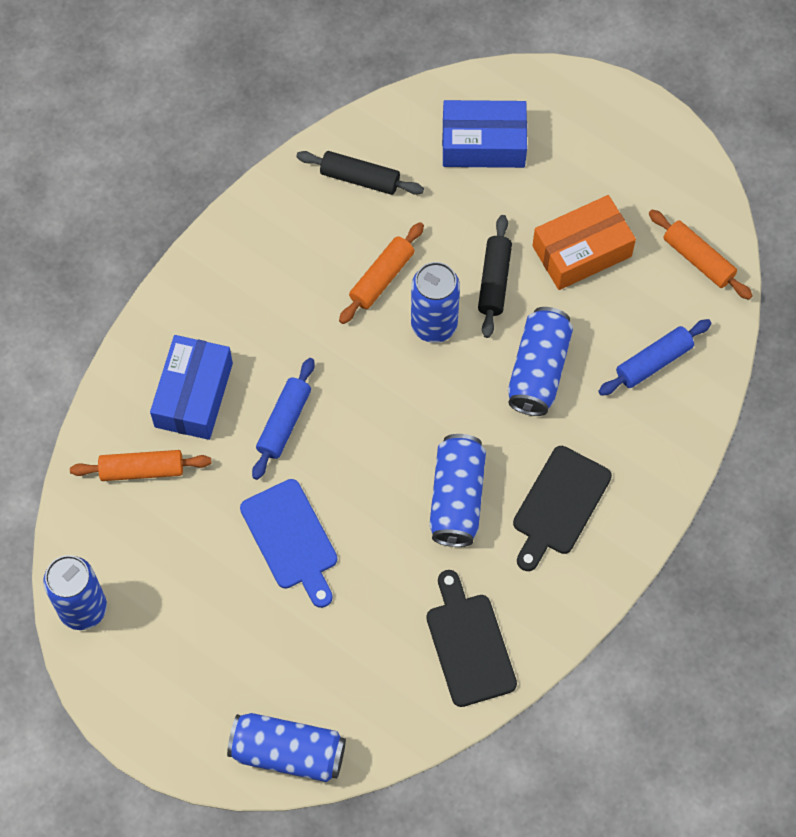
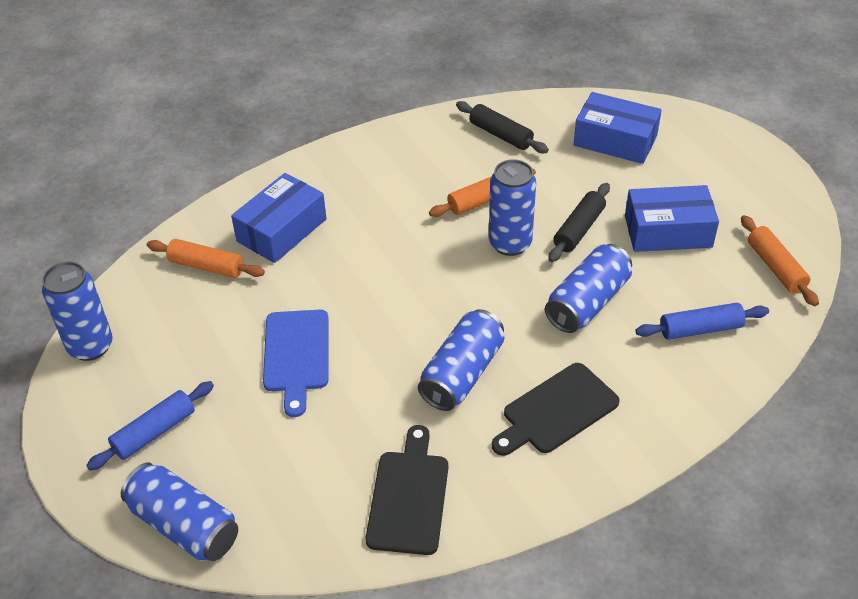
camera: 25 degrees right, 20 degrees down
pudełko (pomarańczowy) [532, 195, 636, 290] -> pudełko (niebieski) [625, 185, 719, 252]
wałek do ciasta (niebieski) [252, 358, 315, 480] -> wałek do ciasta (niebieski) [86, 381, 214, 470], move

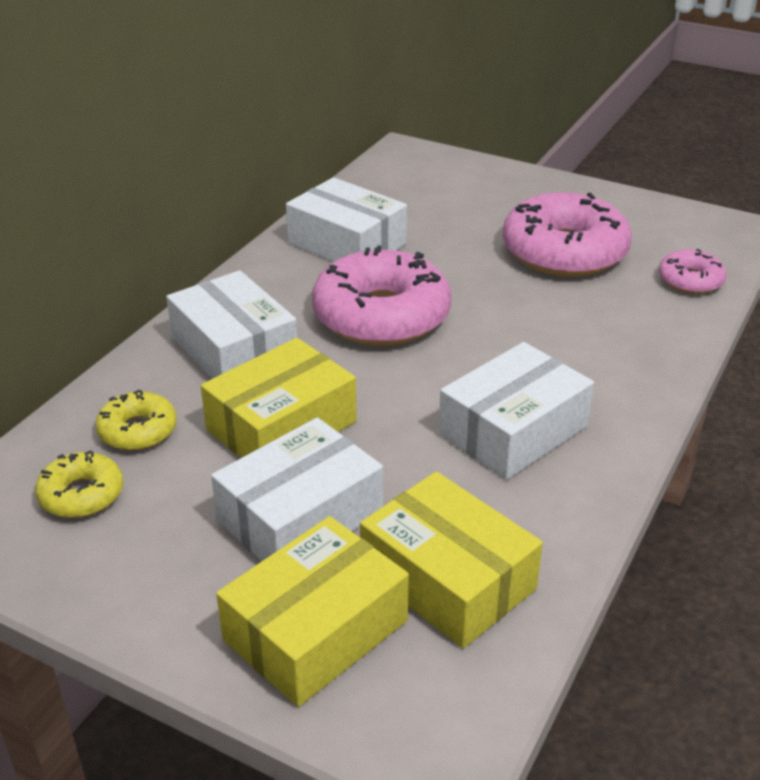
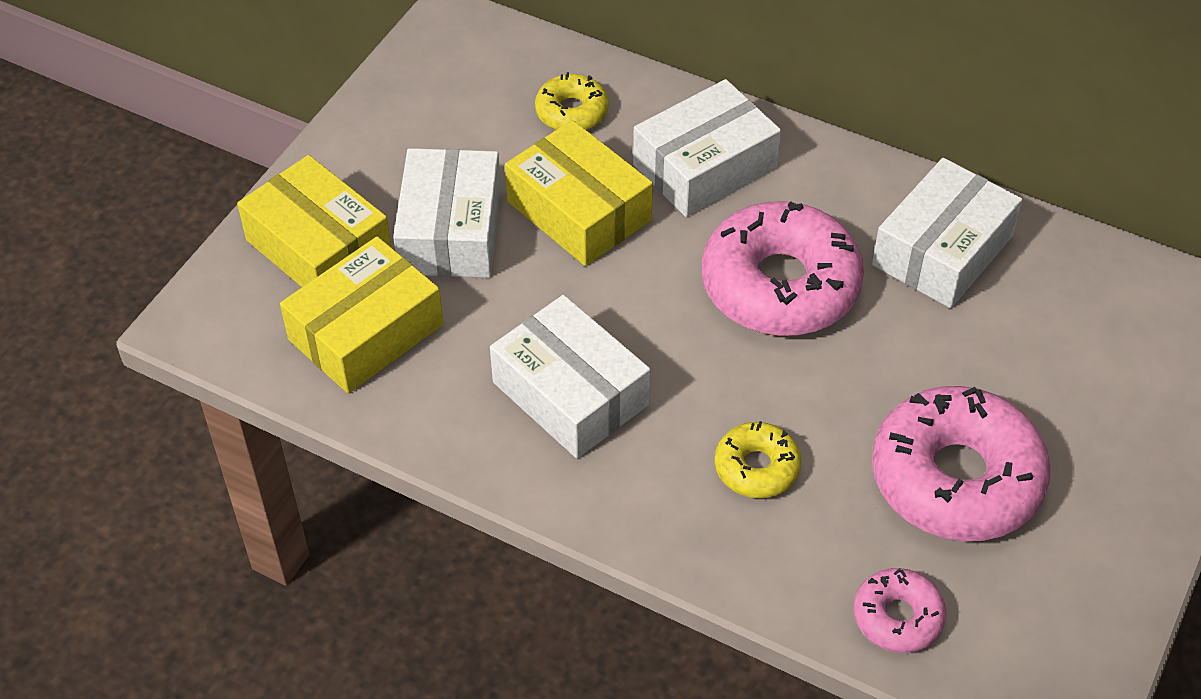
camera: 90 degrees right, 15 degrees up
pudełko (biały) [211, 417, 383, 561] -> pudełko (biały) [393, 148, 501, 278], 45 degrees clockwise
donut (żółty) [35, 451, 123, 518] -> donut (żółty) [715, 421, 801, 498], move

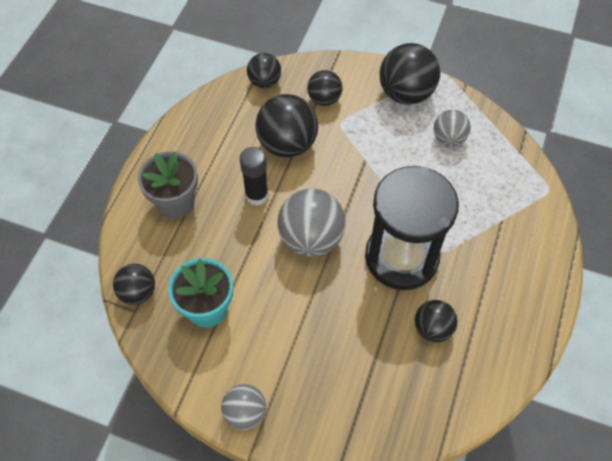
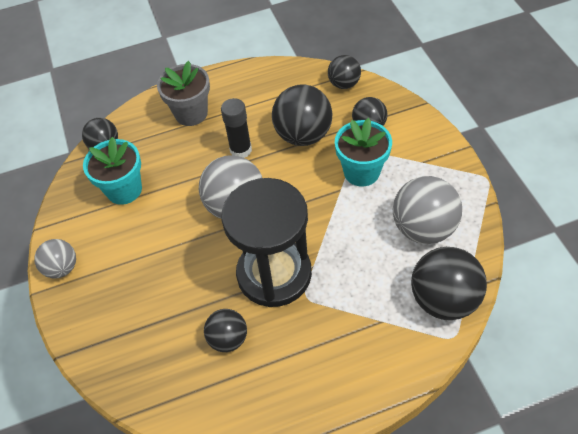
camera: 55 degrees right, 5 degrees down
piłka (czarny) [380, 43, 440, 105] -> piłka (czarny) [411, 247, 487, 320], move
piłka (szary) [434, 110, 471, 146] -> piłka (szary) [393, 176, 462, 244], x1.70
none -> doniczka (turkusowy) [335, 118, 392, 187]

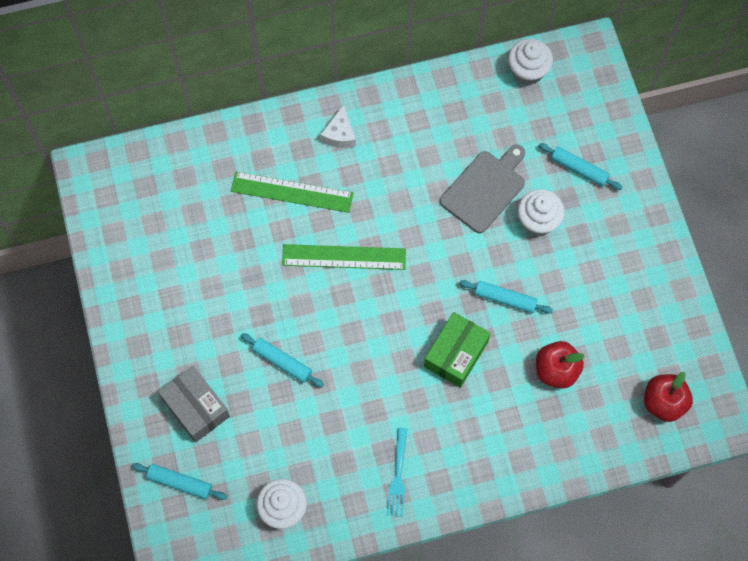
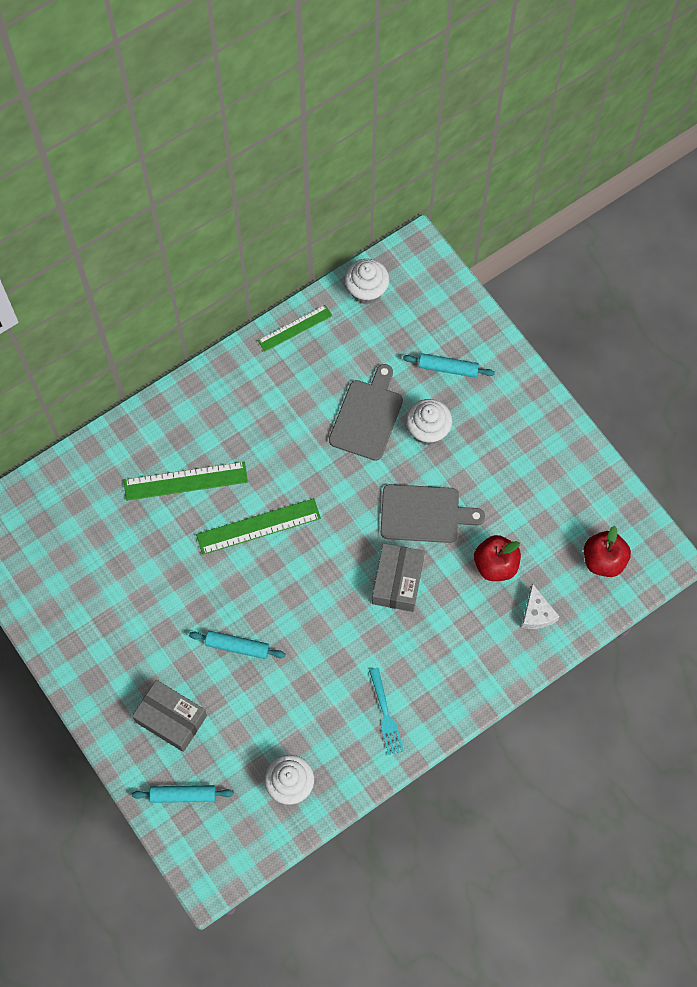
camera: 20 degrees left, 0 degrees up
ser (biały) [320, 105, 356, 148] -> ser (biały) [522, 584, 560, 629], move
wałek do ciasta (turkusowy) [459, 280, 553, 314] -> deska do krojenia (szary) [381, 484, 485, 543]
pudełko (zielony) [424, 312, 491, 388] -> pudełko (szary) [372, 543, 425, 612]
none -> linijka (zielony) [258, 305, 332, 352]

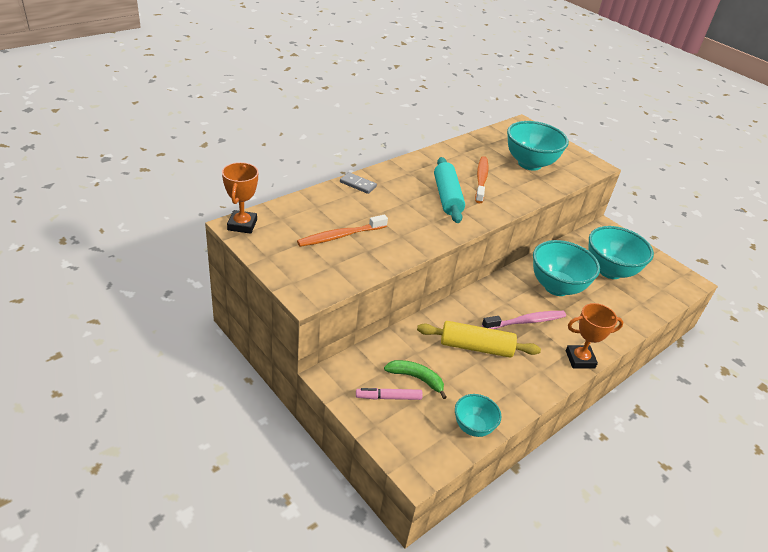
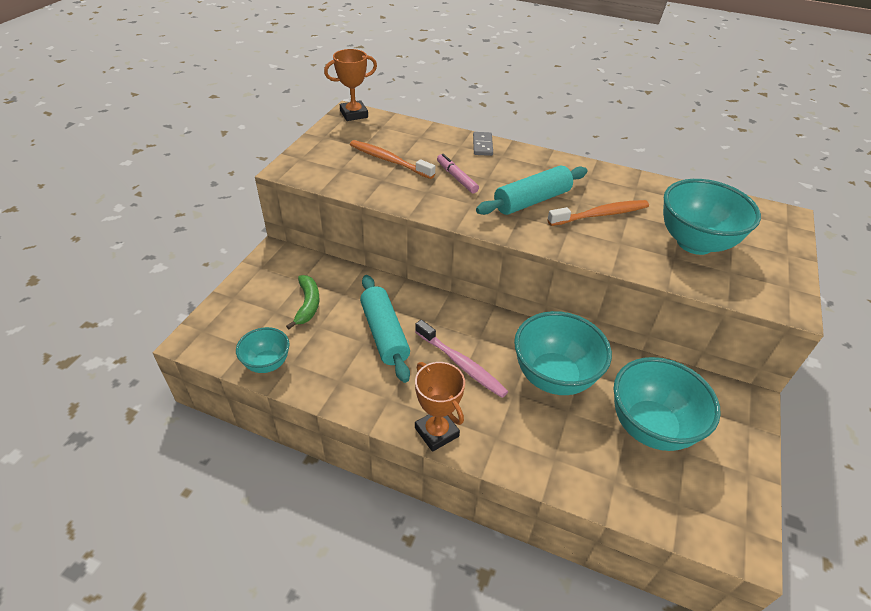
camera: 65 degrees right, 5 degrees up
wałek do ciasta (żółty) [417, 321, 541, 358] -> wałek do ciasta (turkusowy) [360, 275, 410, 383]
flamaster (różowy) [356, 388, 423, 400] -> flamaster (różowy) [437, 154, 479, 194], move

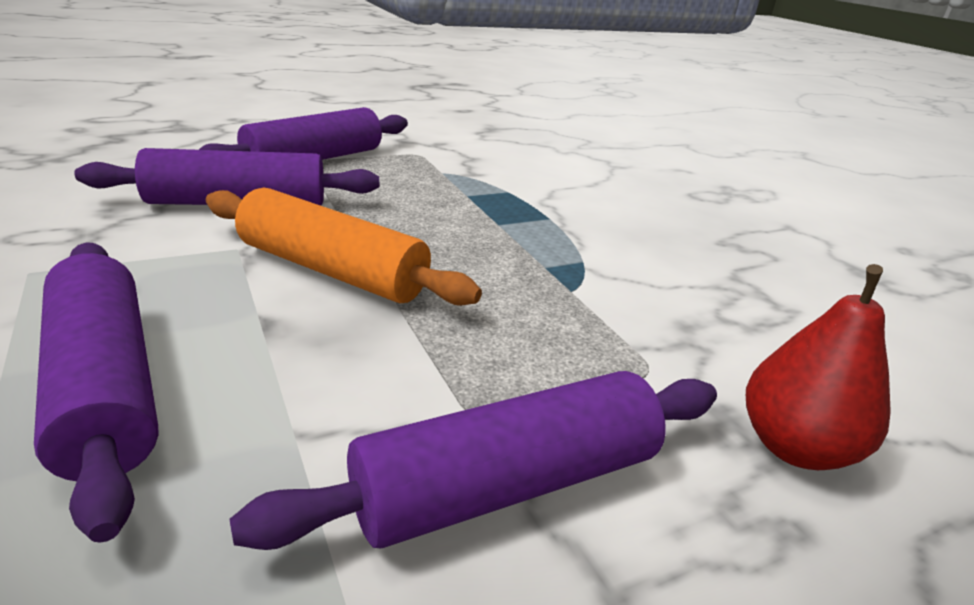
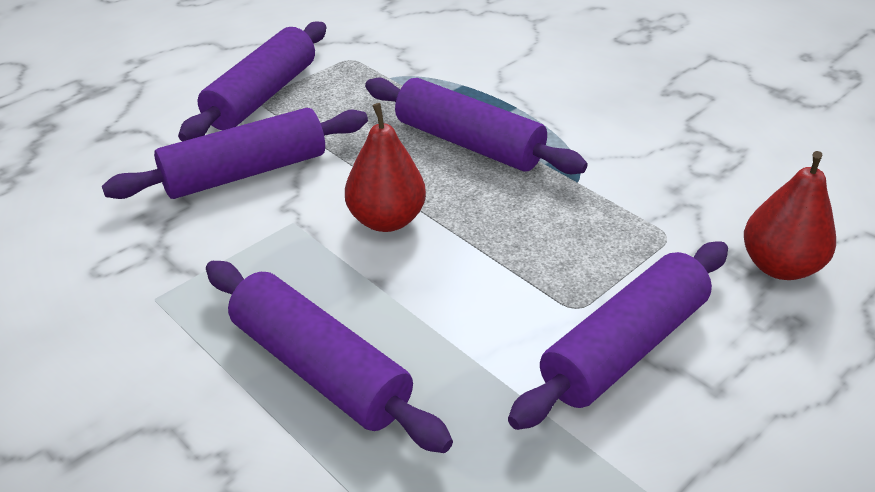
camera: 15 degrees left, 10 degrees up
wałek do ciasta (pomarańczowy) [206, 188, 482, 306] -> gruszka (czerwony) [345, 103, 426, 232]
none -> wałek do ciasta (fioletowy) [365, 78, 588, 174]

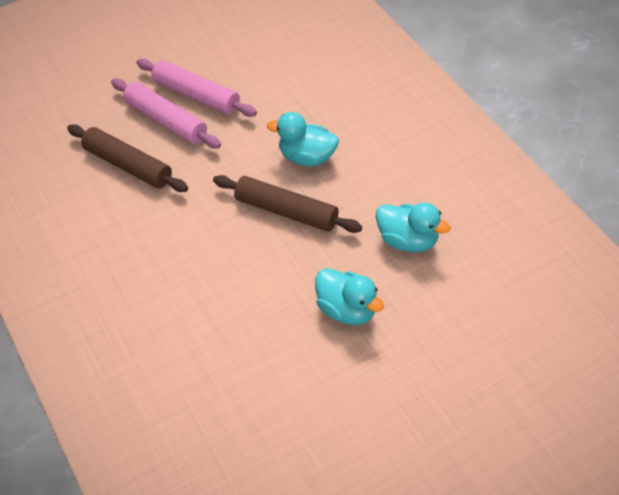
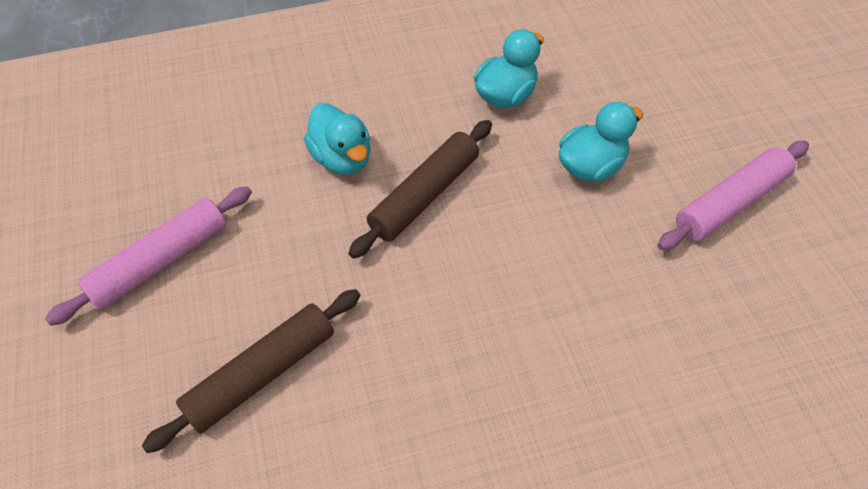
camera: 80 degrees left, 5 degrees up
wałek do ciasta (różowy) [111, 78, 221, 149] -> wałek do ciasta (różowy) [658, 141, 809, 251], move
kaczka (turkusowy) [267, 112, 339, 166] -> kaczka (turkusowy) [304, 103, 371, 174], 60 degrees counterclockwise

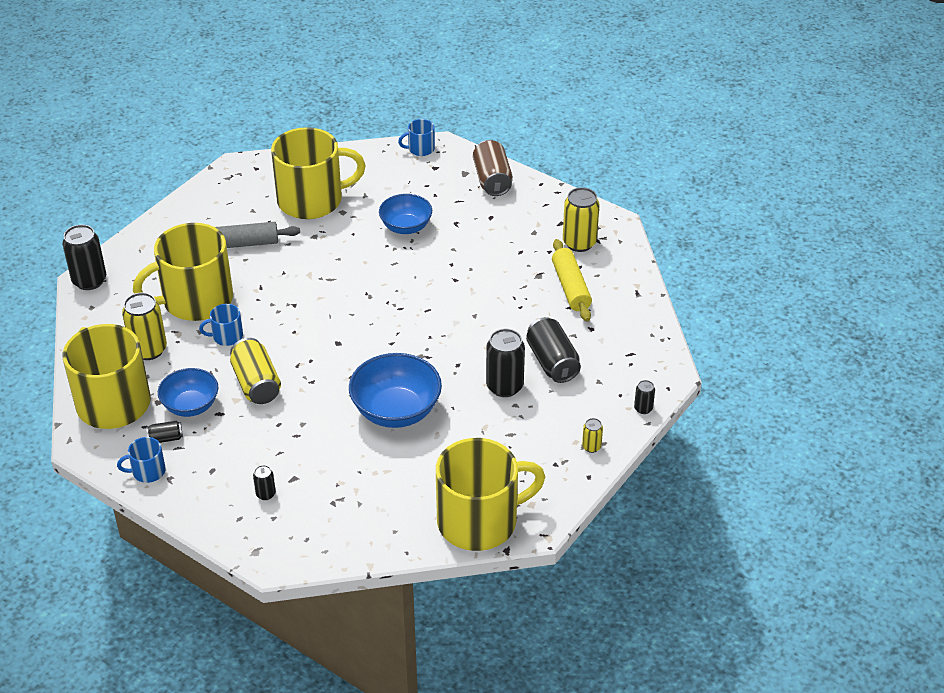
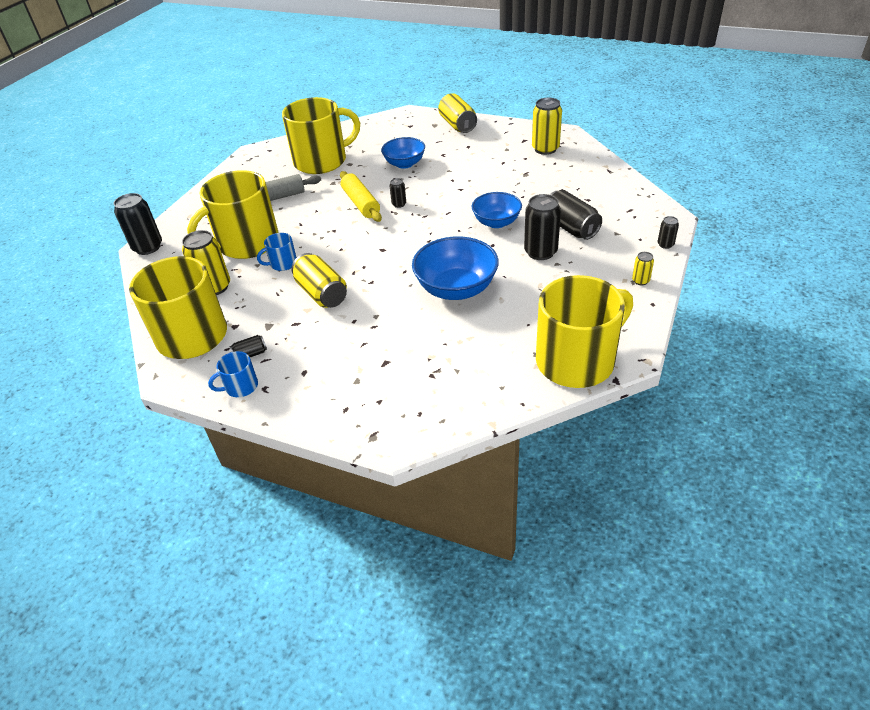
camera: 10 degrees left, 0 degrees up
kubek (niebieski) [398, 119, 435, 156] -> none
puszka (brązowy) [473, 140, 513, 196] -> puszka (żółty) [438, 93, 477, 133]
wałek do ciasta (żółty) [552, 239, 592, 321] -> wałek do ciasta (żółty) [340, 171, 382, 222], move
miska (niebieski) [158, 368, 218, 417] -> miska (niebieski) [472, 192, 522, 228], move
puszka (czarny) [253, 465, 276, 500] -> puszka (czarny) [389, 178, 406, 208], move

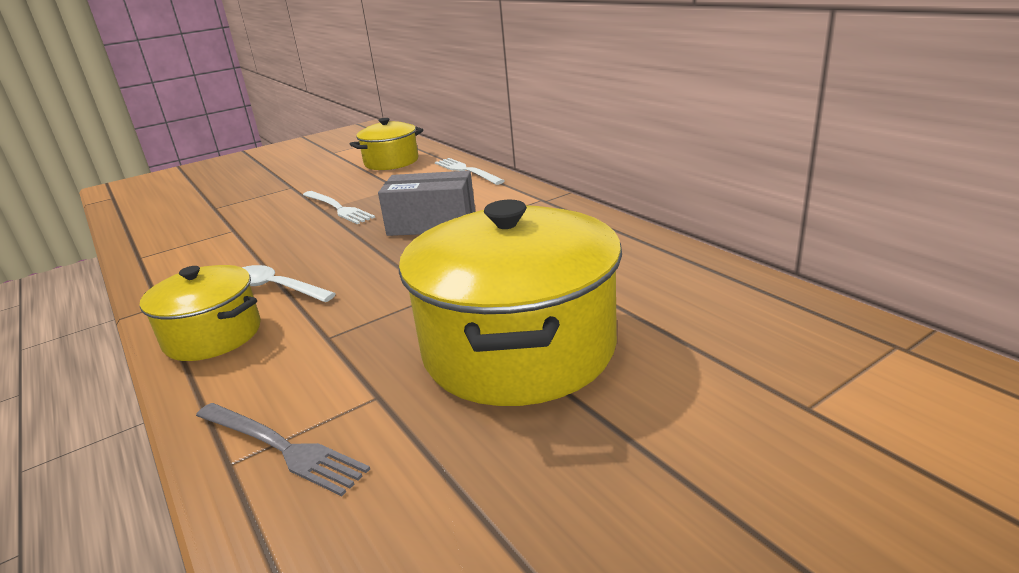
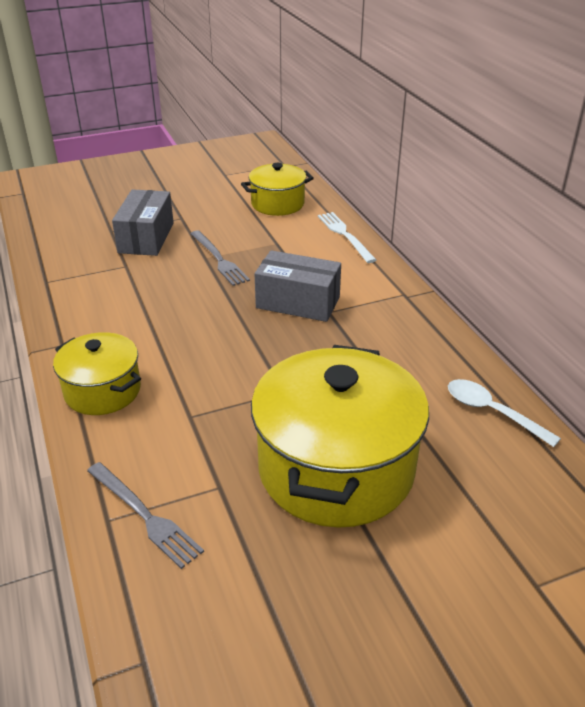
camera: 10 degrees right, 10 degrees up
widelec (biały) [303, 191, 375, 224] -> widelec (szary) [190, 230, 250, 286]
łyżka (biały) [242, 265, 336, 302] -> łyżka (biały) [448, 379, 561, 447], move
none -> pudełko (szary) [112, 189, 174, 256]

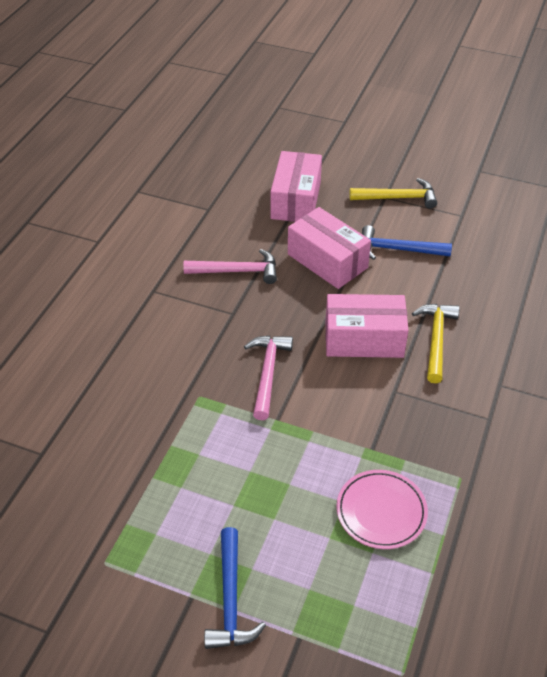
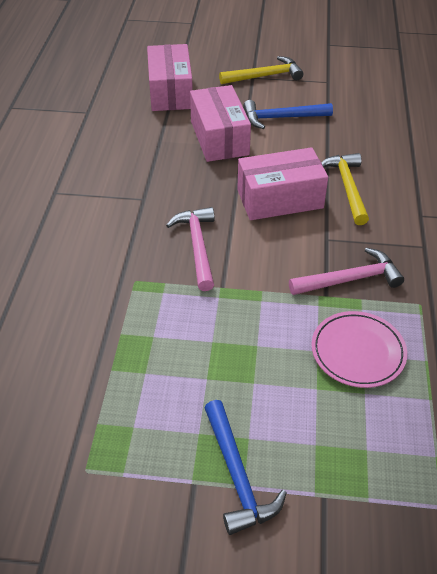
camera: 15 degrees left, 0 degrees up
pudełko (różowy) [288, 207, 371, 289] -> pudełko (różowy) [190, 85, 251, 162], 45 degrees clockwise
młotek (różowy) [183, 249, 277, 284] -> młotek (różowy) [289, 248, 404, 295], move

